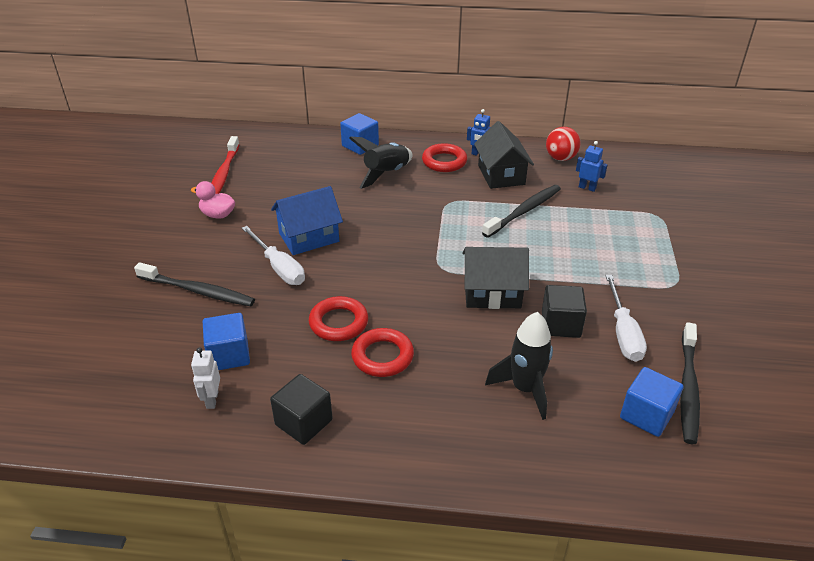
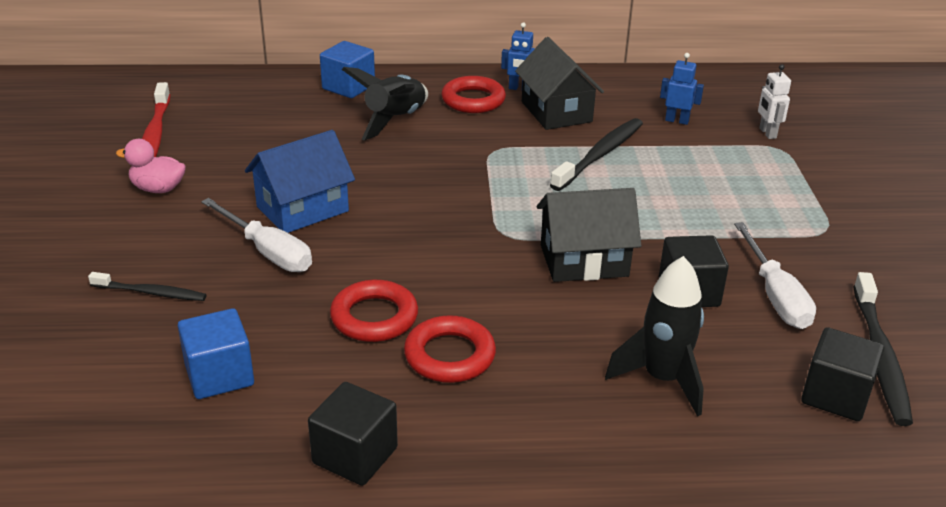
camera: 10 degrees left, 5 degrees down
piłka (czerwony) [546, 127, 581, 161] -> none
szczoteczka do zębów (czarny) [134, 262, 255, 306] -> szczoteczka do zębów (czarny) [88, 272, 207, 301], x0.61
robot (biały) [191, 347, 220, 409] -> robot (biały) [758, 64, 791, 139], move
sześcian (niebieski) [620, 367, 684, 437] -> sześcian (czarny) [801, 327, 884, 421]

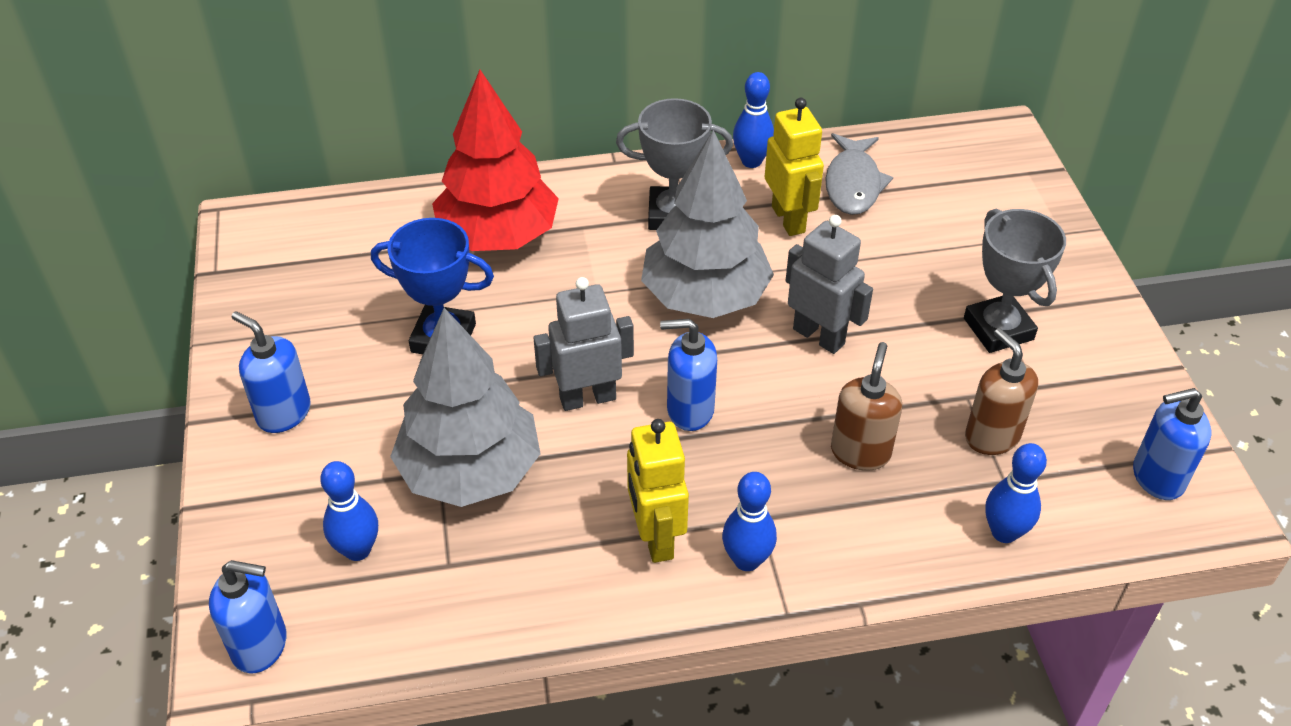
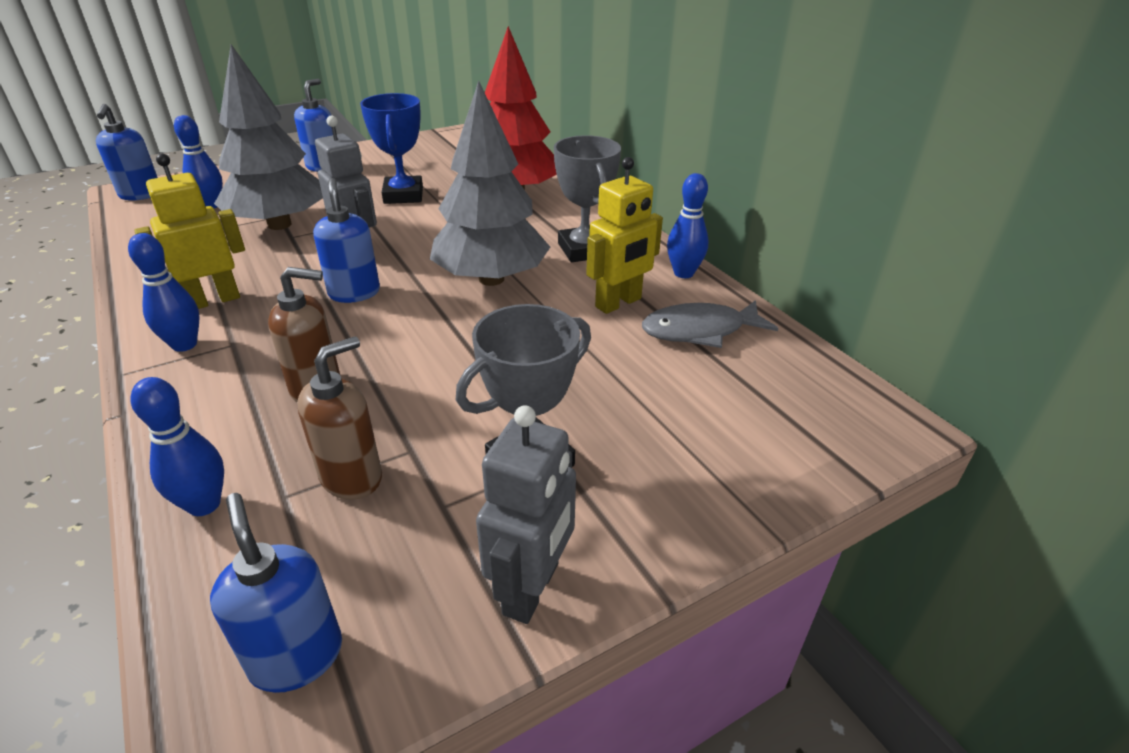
camera: 70 degrees right, 10 degrees down
robot (szary) [786, 215, 873, 354] -> robot (szary) [476, 405, 576, 624], move

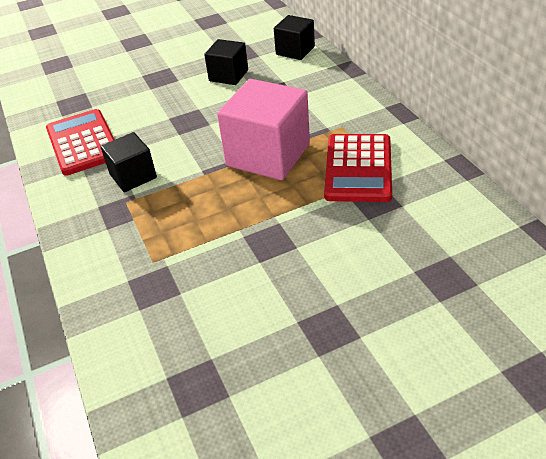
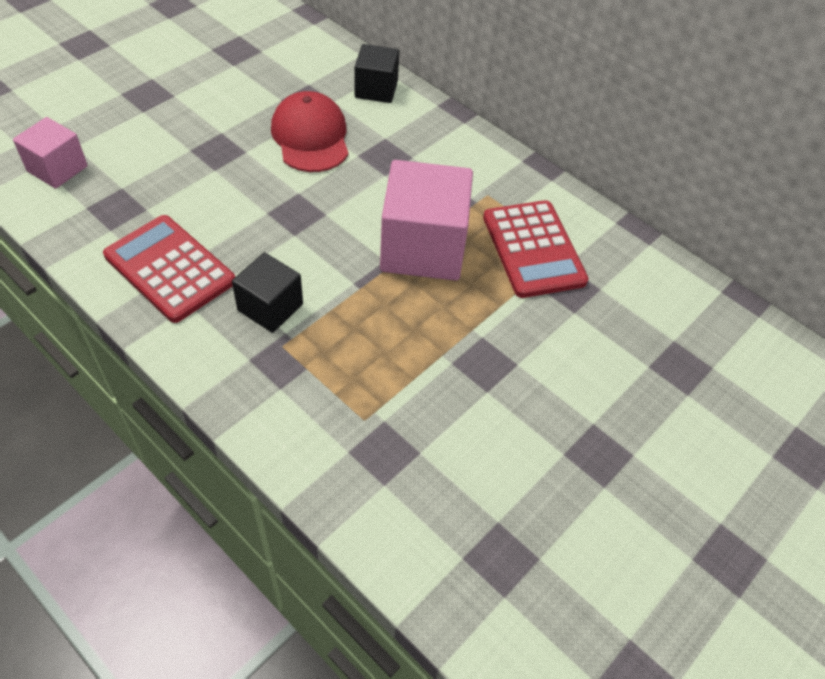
camera: 30 degrees left, 10 degrees up
sześcian (czarny) [204, 39, 248, 85] -> czapka (czerwony) [271, 91, 349, 172]
none -> sześcian (różowy) [13, 117, 88, 189]

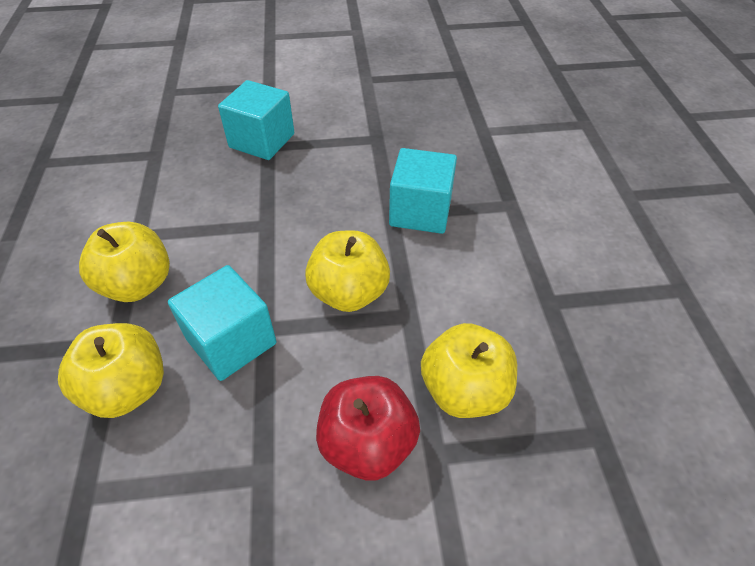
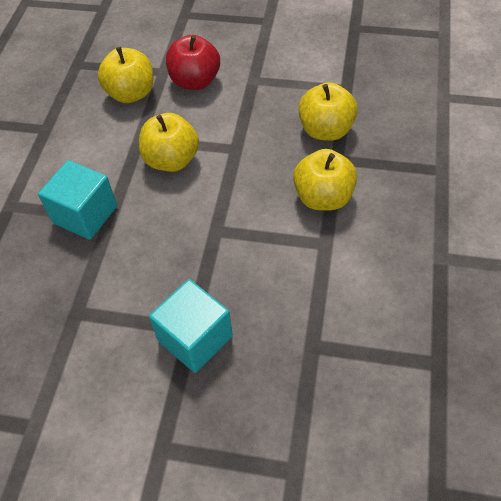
camera: 160 degrees left, 5 degrees up
sześcian (turkusowy) [168, 265, 276, 381] -> none

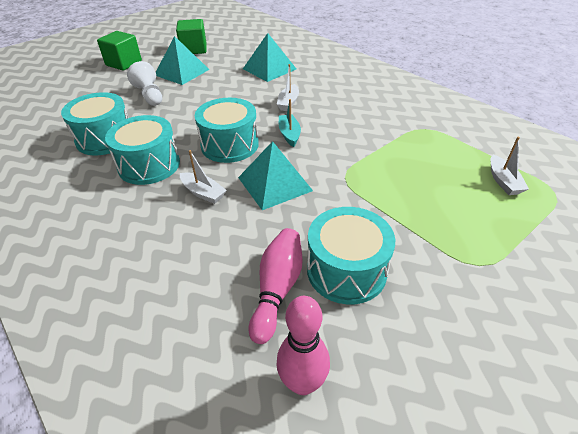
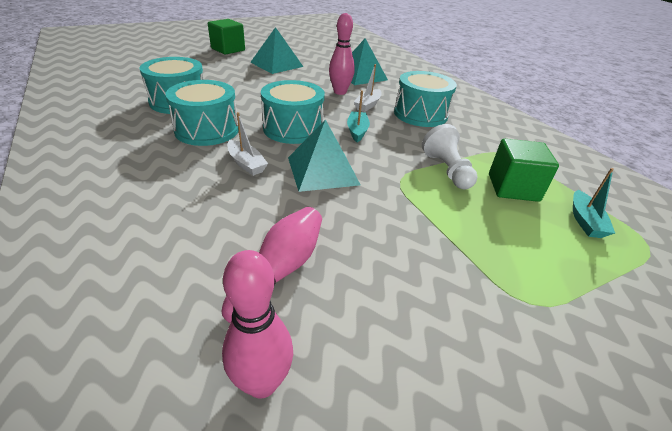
camera: 10 degrees right, 5 degrees down
sześcian (zielony) [176, 19, 207, 54] -> sześcian (zielony) [489, 139, 559, 202], move
pionek (biały) [127, 61, 162, 106] -> pionek (biały) [422, 124, 478, 189], move
łódka (biały) [491, 137, 529, 195] -> łódka (turkusowy) [573, 168, 615, 238]
bęben (turkusowy) [307, 207, 395, 304] -> bęben (turkusowy) [394, 71, 457, 127], move
none -> kręgiel (różowy) [329, 13, 355, 95]

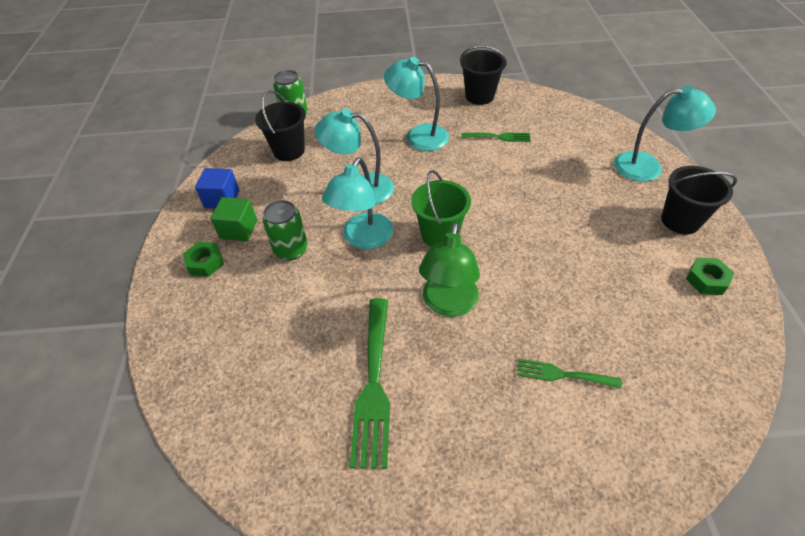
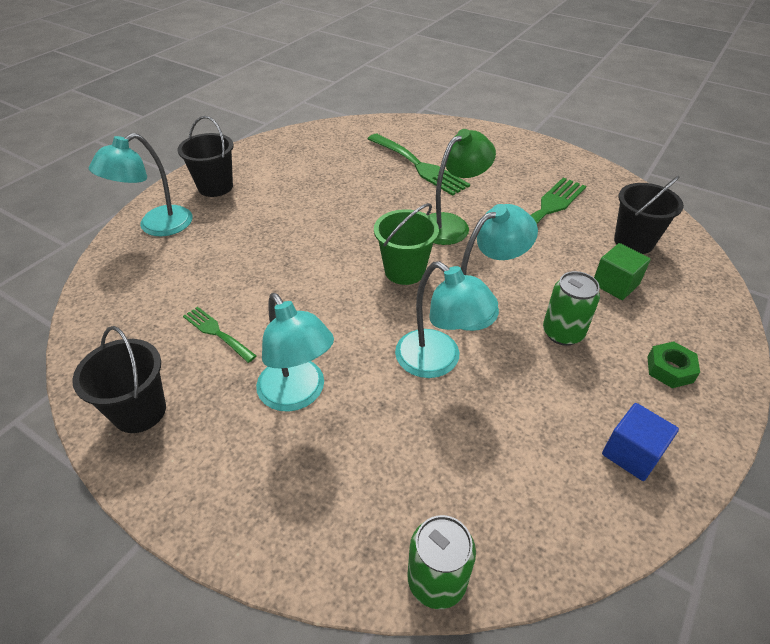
camera: 145 degrees left, 5 degrees down
lampka (turkusowy) [614, 86, 716, 182] -> lampka (turkusowy) [89, 133, 193, 236], 90 degrees counterclockwise
wiadro (czarny) [255, 90, 306, 161] -> wiadro (czarny) [614, 175, 684, 254], move
sześcian (zielony) [211, 197, 257, 241] -> sześcian (zielony) [594, 243, 651, 300], move
nakrętka (zielony) [686, 257, 734, 295] -> none
widelec (zielony) [517, 359, 622, 389] -> widelec (zielony) [368, 134, 470, 196], x1.82

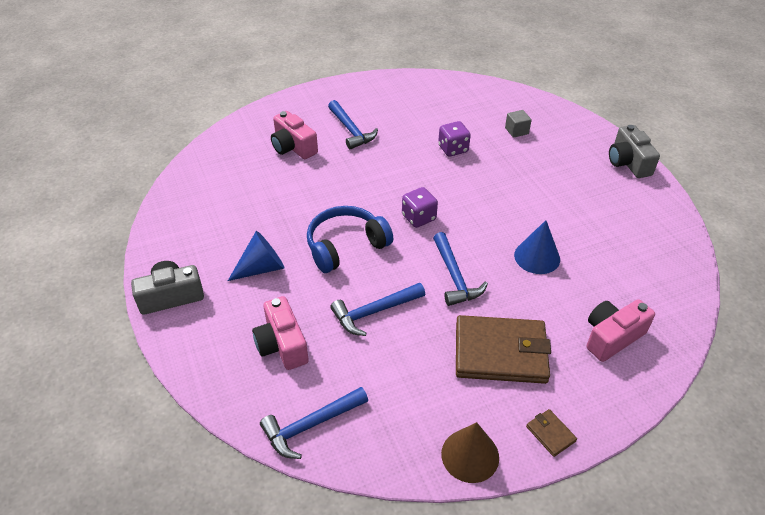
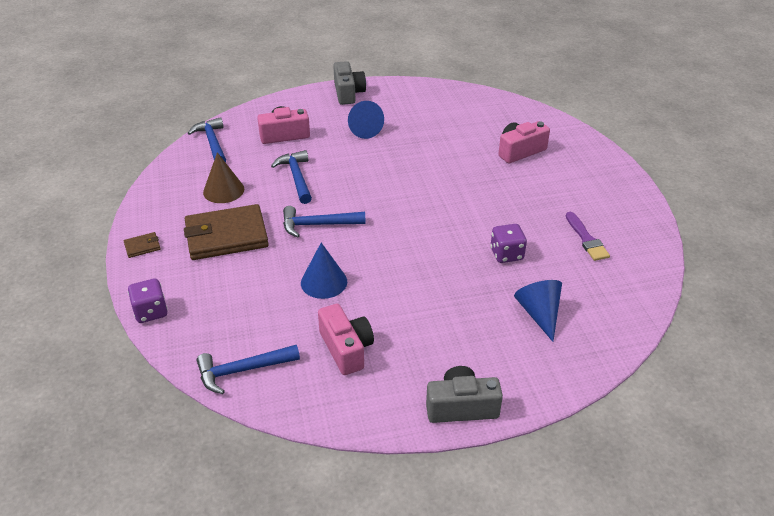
camera: 100 degrees right, 5 degrees down
młotek (niebieski) [328, 100, 378, 150] -> młotek (niebieski) [197, 345, 300, 394], move
sześcian (szary) [505, 110, 532, 138] -> stożek (niebieski) [514, 280, 562, 342]
kostka do gry (fioletowy) [402, 187, 438, 228] -> kostka do gry (fioletowy) [128, 279, 168, 323], move
słuchawki (niebieski) [307, 206, 393, 273] -> none
aparat fotograficzny (różowy) [587, 299, 655, 362] -> aparat fotograficzny (różowy) [318, 304, 374, 375], move
portfel (brązowy) [456, 315, 551, 384] -> portfel (brązowy) [184, 204, 269, 260], 60 degrees clockwise
stożek (brązowy) [441, 422, 499, 483] -> stożek (brązowy) [203, 152, 244, 203], move
none -> pędzel (fioletowy) [566, 212, 610, 261]

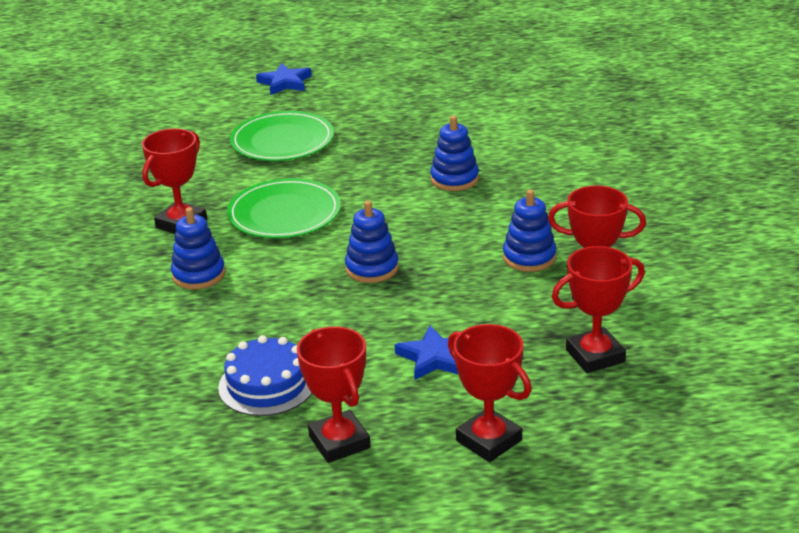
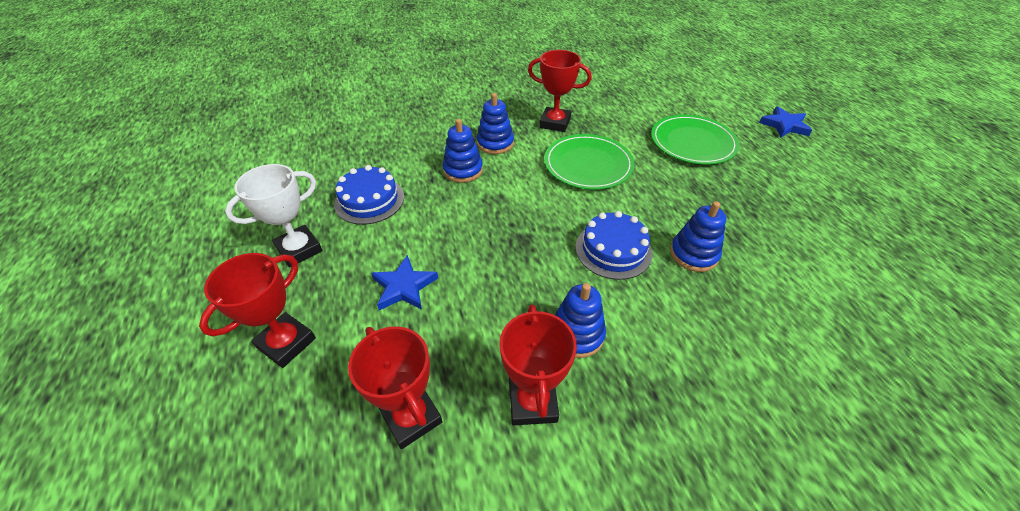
camera: 75 degrees right, 15 degrees up
zabawka nakładanka (niebieski) [345, 201, 399, 283] -> zabawka nakładanka (niebieski) [443, 119, 483, 183], move
puchar (czerwony) [297, 326, 371, 463] -> puchar (biały) [225, 164, 323, 268]
none -> tort (niebieski) [575, 211, 652, 280]

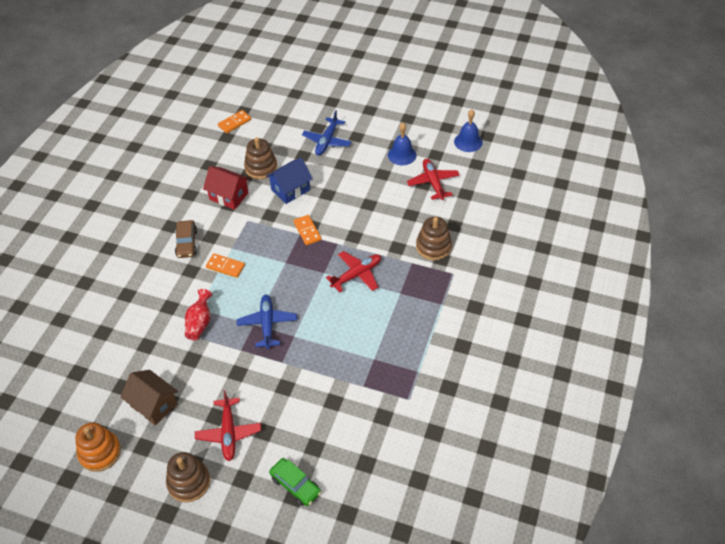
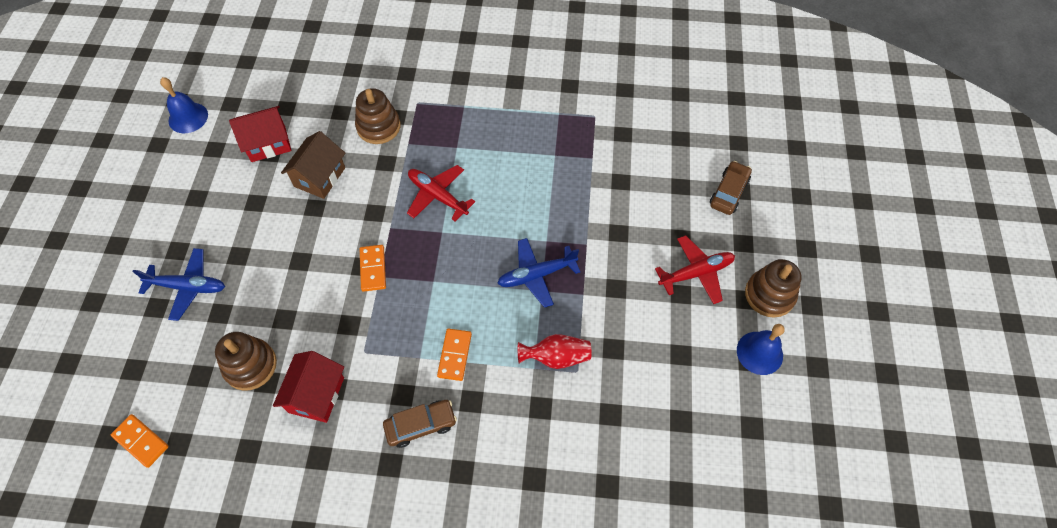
camera: 105 degrees left, 10 degrees up
dzwonek (niebieski) [388, 123, 417, 165] -> dzwonek (niebieski) [737, 324, 785, 375], move
domek (niebieski) [266, 158, 313, 204] -> none
samolot (czerwony) [407, 159, 460, 200] -> domek (czerwony) [229, 106, 291, 162]
kostka domina (pomarańczowy) [293, 215, 321, 245] -> kostka domina (pomarańczowy) [360, 245, 386, 292], 60 degrees counterclockwise
domek (brązowy) [120, 370, 178, 426] -> domek (brązowy) [281, 131, 345, 199], move
zabawka nakładanka (pomarańczowy) [75, 422, 121, 472] -> none
samochód (zielony) [269, 458, 321, 506] -> samochód (brązowy) [710, 161, 752, 215]

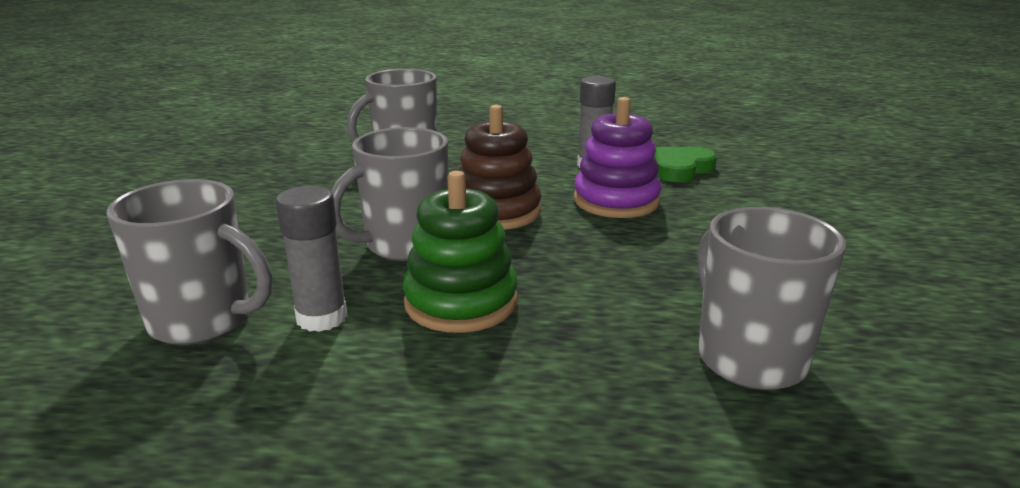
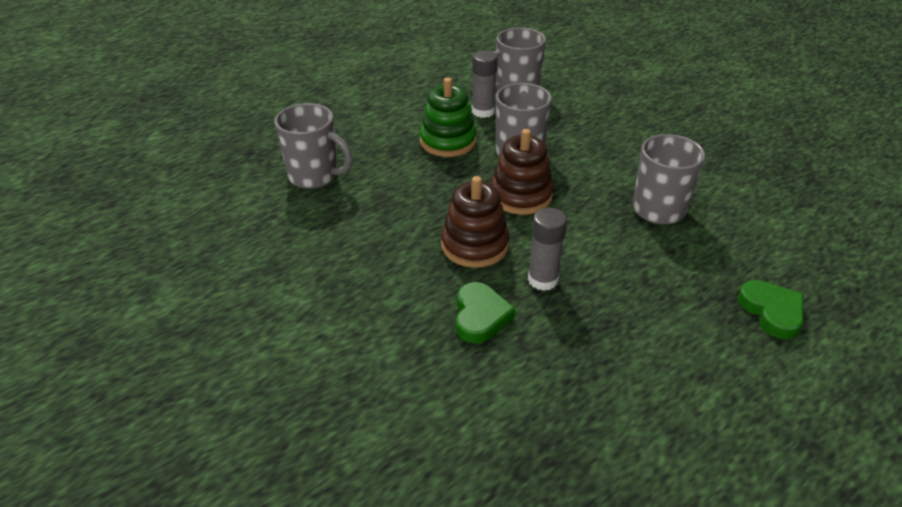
camera: 135 degrees right, 15 degrees up
zabawka nakładanka (fioletowy) [574, 97, 662, 218] -> zabawka nakładanka (brązowy) [441, 176, 509, 268]
none -> serce (zielony) [738, 280, 804, 339]

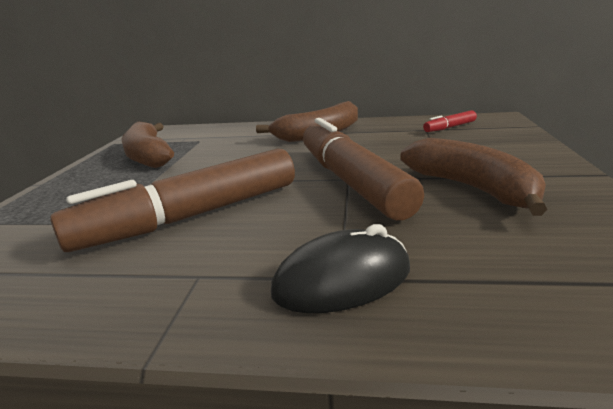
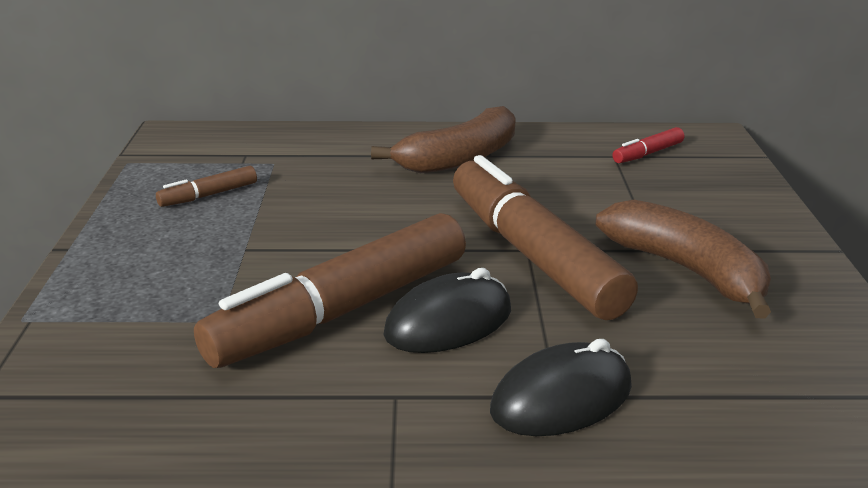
camera: 10 degrees left, 5 degrees up
banan (brązowy) [121, 121, 174, 168] -> flamaster (brązowy) [156, 166, 257, 207]
none -> myszka (czarny) [383, 268, 511, 353]

